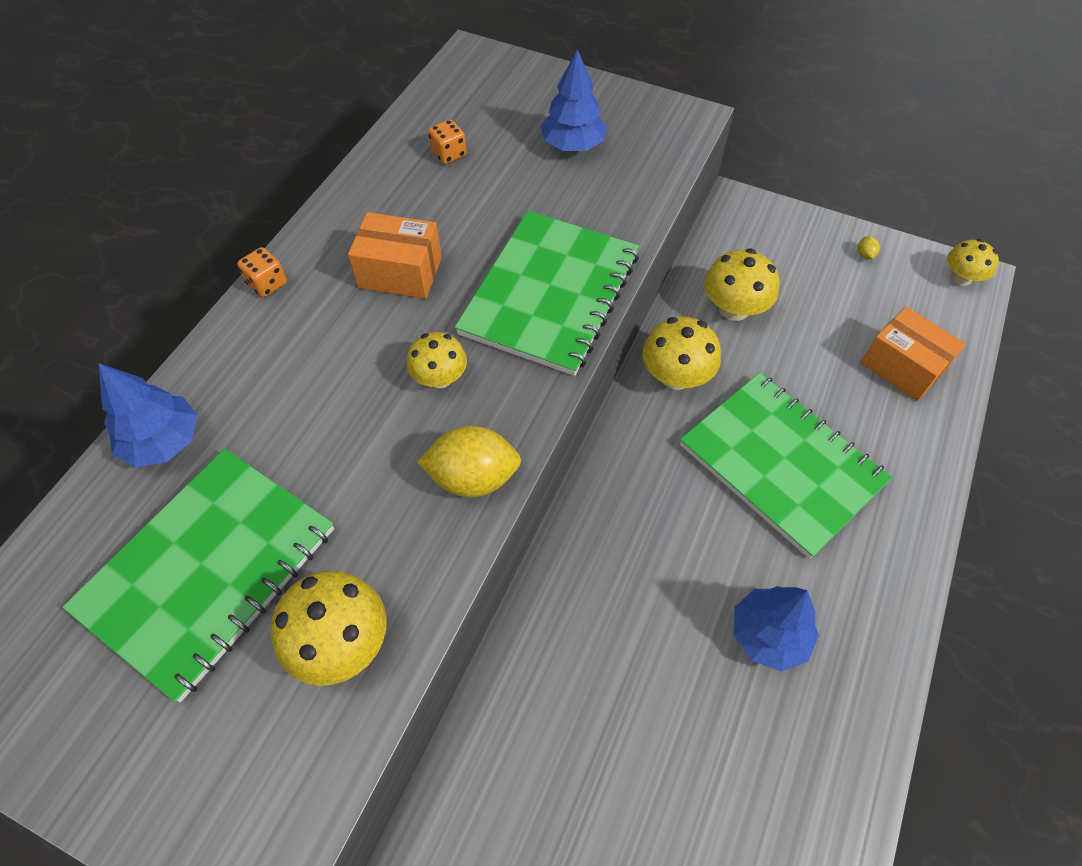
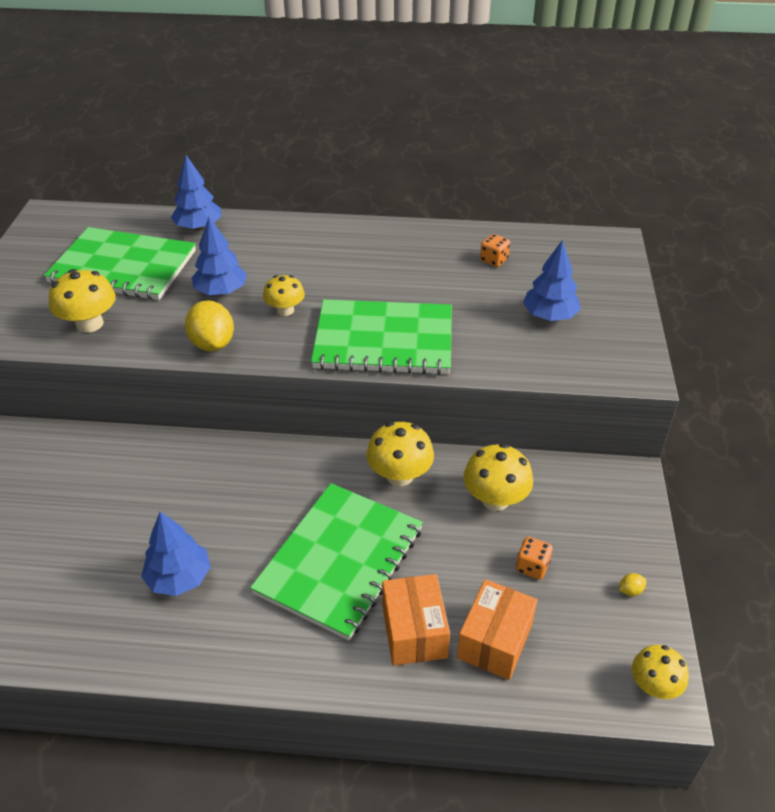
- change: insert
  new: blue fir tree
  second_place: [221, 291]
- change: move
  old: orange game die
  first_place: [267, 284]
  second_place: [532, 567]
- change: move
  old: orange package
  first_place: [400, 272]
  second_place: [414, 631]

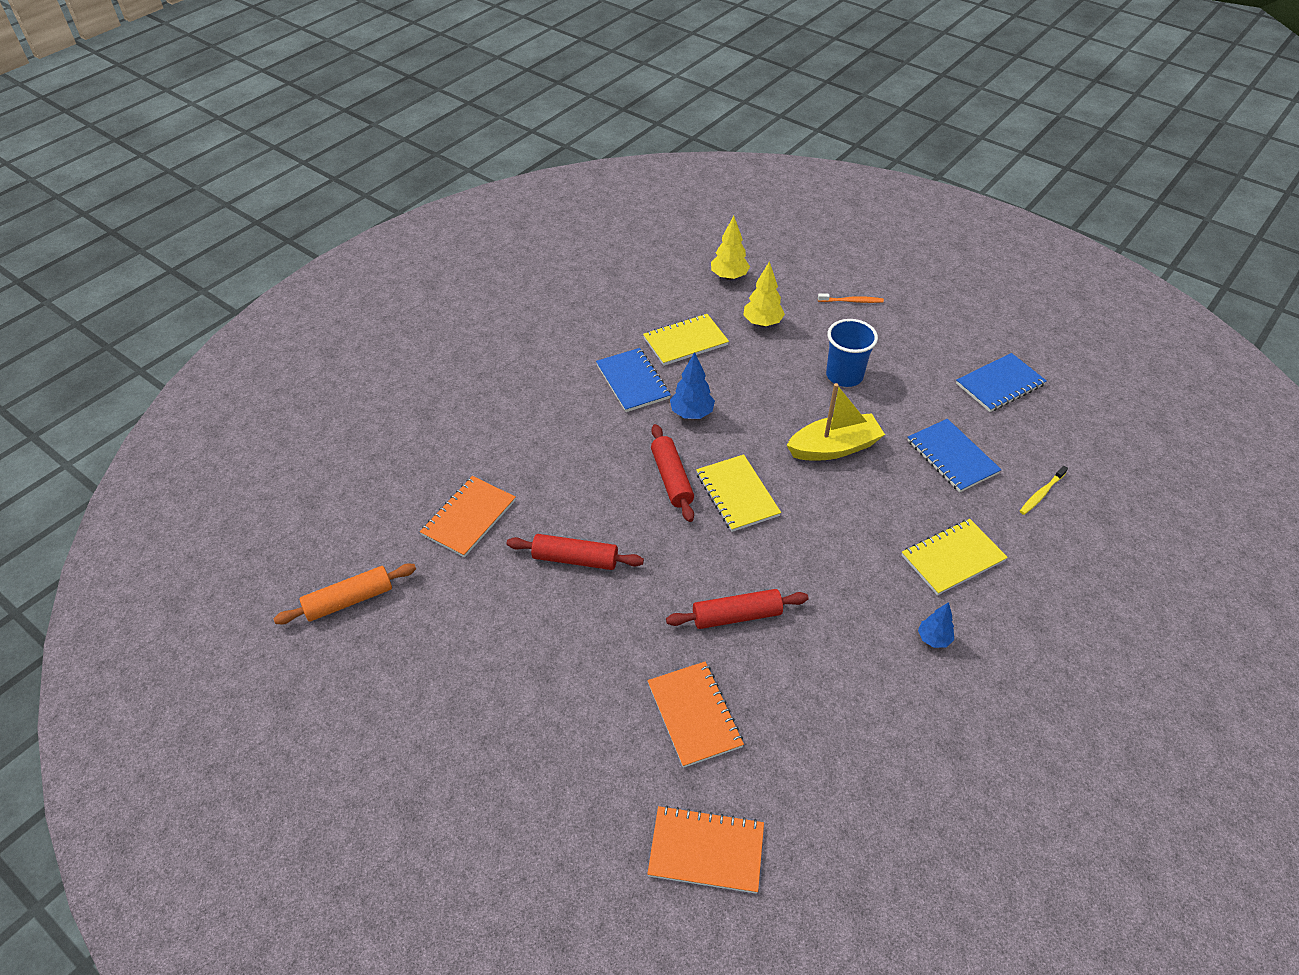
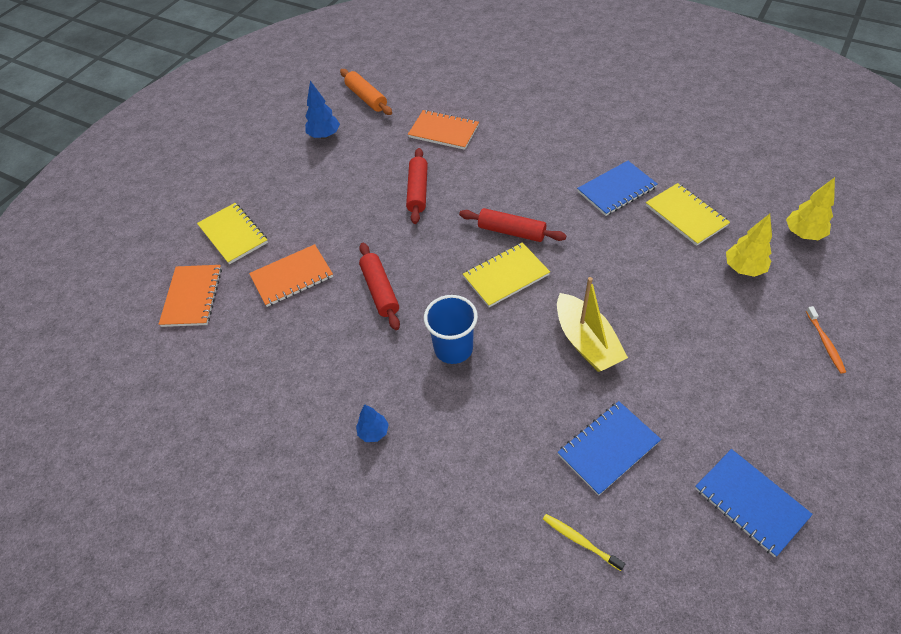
- change: move
  old: blue fir tree
  first_place: [691, 413]
  second_place: [324, 135]
- change: move
  old: blue tumbler
  first_place: [844, 376]
  second_place: [453, 348]
- change: move
  old: yellow exercise book
  first_place: [952, 558]
  second_place: [233, 234]
- change: rotate
  old: scarlet dough roller
  first_place: [671, 479]
  second_place: [511, 231]
  degrees: 45

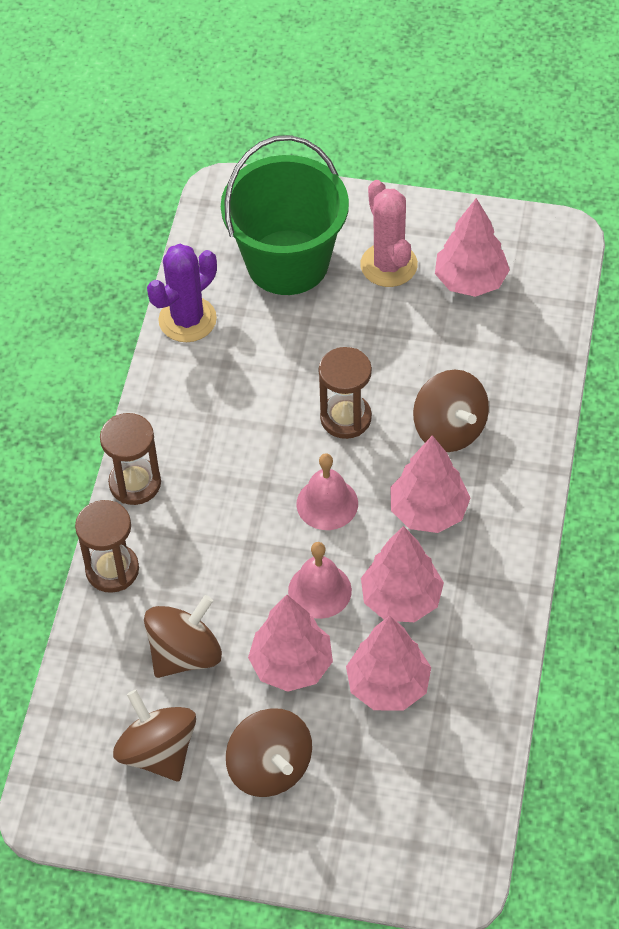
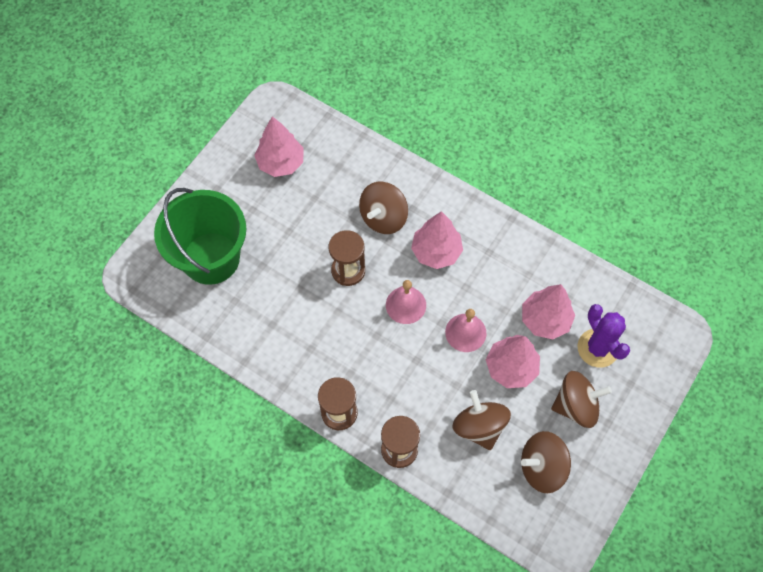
- change: delete
  old: pink cactus
  first_place: [389, 265]
- change: delete
  old: pink fir tree
  first_place: [401, 599]
- change: move
  old: violet cactus
  first_place: [187, 320]
  second_place: [597, 348]
- change: rotate
  old: dark brown whirligig
  first_place: [449, 429]
  second_place: [383, 217]
  degrees: 135

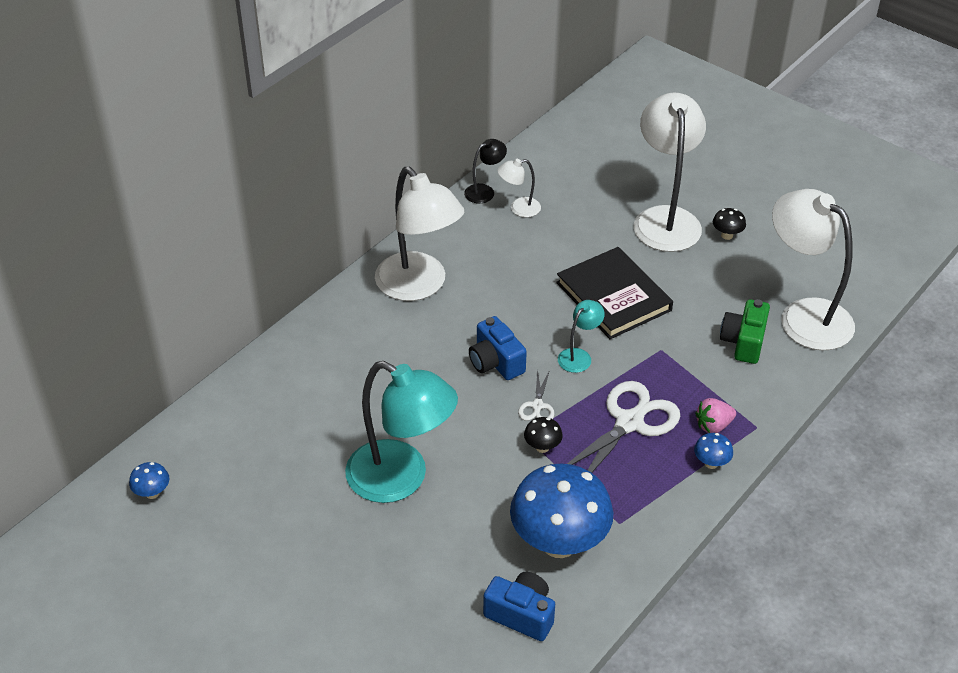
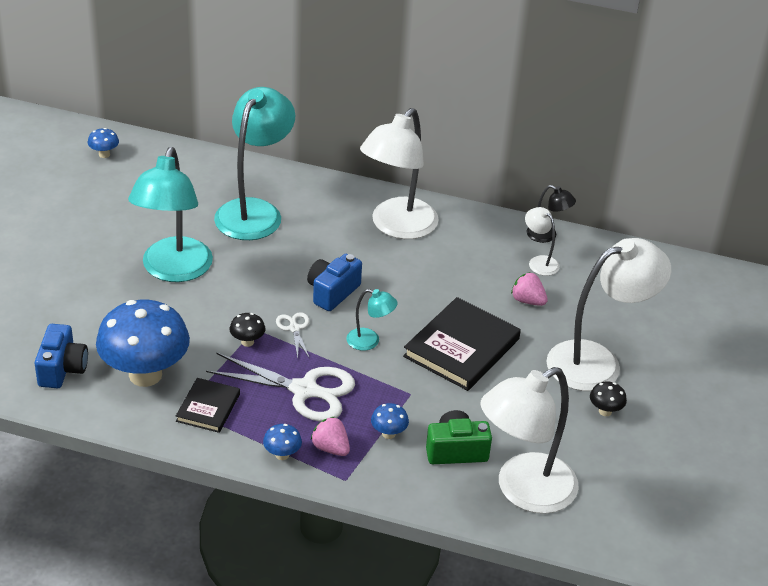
- change: insert
  new: jet-black book
  second_place: [208, 407]
- change: insert
  new: aqua lamp
  second_place: [254, 211]
- change: insert
  new: blue toadstool
  second_place: [388, 434]
- change: insert
  new: pink berry
  second_place: [527, 301]
- change: rotate
  old: white shears
  first_place: [537, 406]
  second_place: [294, 328]
  degrees: 90
- change: rotate
  old: white lamp
  first_place: [804, 315]
  second_place: [523, 491]
  degrees: -150

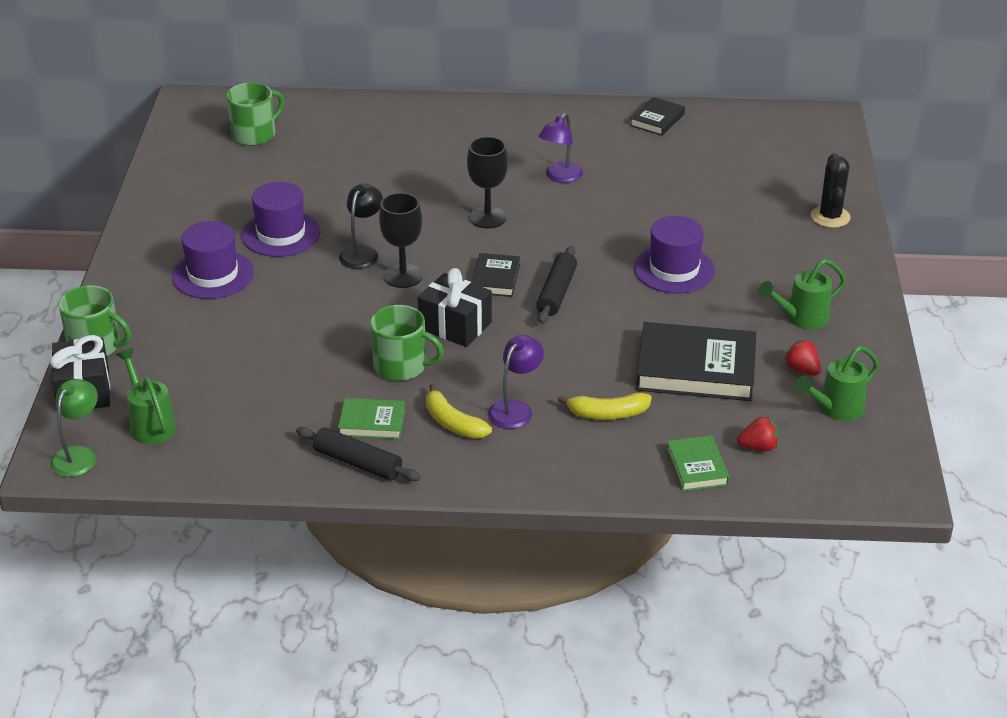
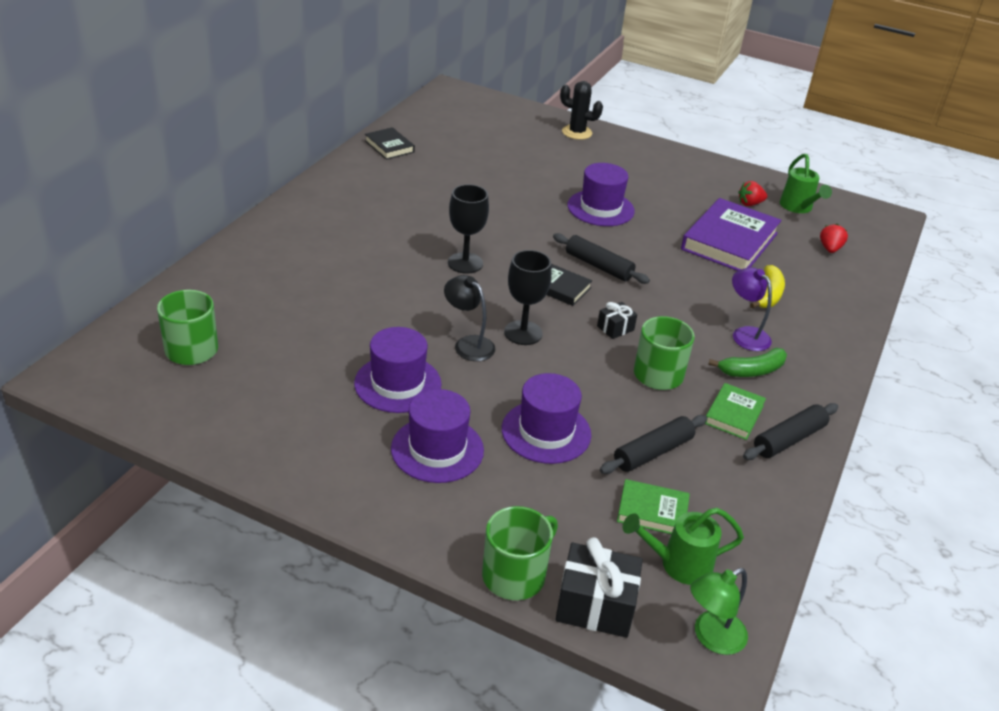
- change: delete
  old: violet lamp
  first_place: [560, 177]
- change: delete
  old: green sprinkling can
  first_place: [802, 318]
- change: insert
  new: violet top hat
  second_place: [546, 432]
- change: insert
  new: jet-black dough roller
  second_place: [653, 452]
- change: move
  old: green book
  first_place: [697, 467]
  second_place: [652, 511]
- change: recolor
  old: yellow toy banana
  new: green toy banana
  first_place: [453, 423]
  second_place: [752, 371]
- change: recolor
  old: jet-black book
  new: violet book
  first_place: [696, 369]
  second_place: [729, 241]
- change: rotate
  old: green lamp
  first_place: [79, 455]
  second_place: [711, 637]
  degrees: -75
- change: resize
  old: jet-black wrapped gift
  first_place: [455, 325]
  second_place: [615, 328]
  factor: 0.54

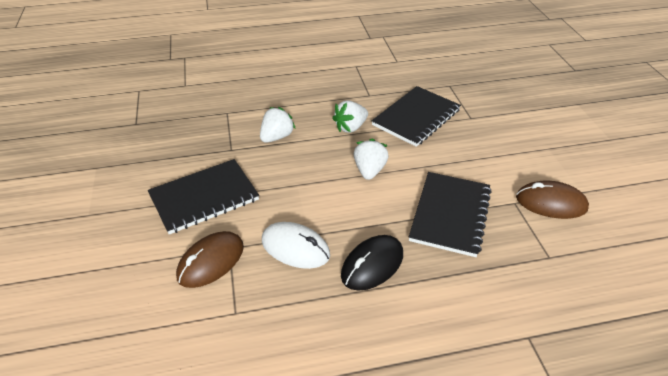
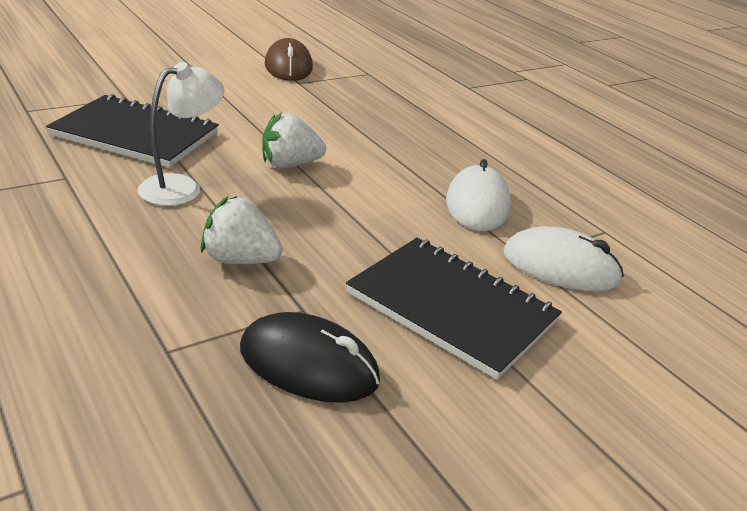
- change: delete
  old: jet-black exercise book
  first_place: [450, 215]
- change: move
  old: jet-black computer mouse
  first_place: [372, 265]
  second_place: [308, 364]
- change: replace
  old: white berry
  new: white lamp
  first_place: [350, 127]
  second_place: [181, 187]
- change: recolor
  old: dark brown computer mouse
  new: white computer mouse
  first_place: [211, 261]
  second_place: [560, 267]

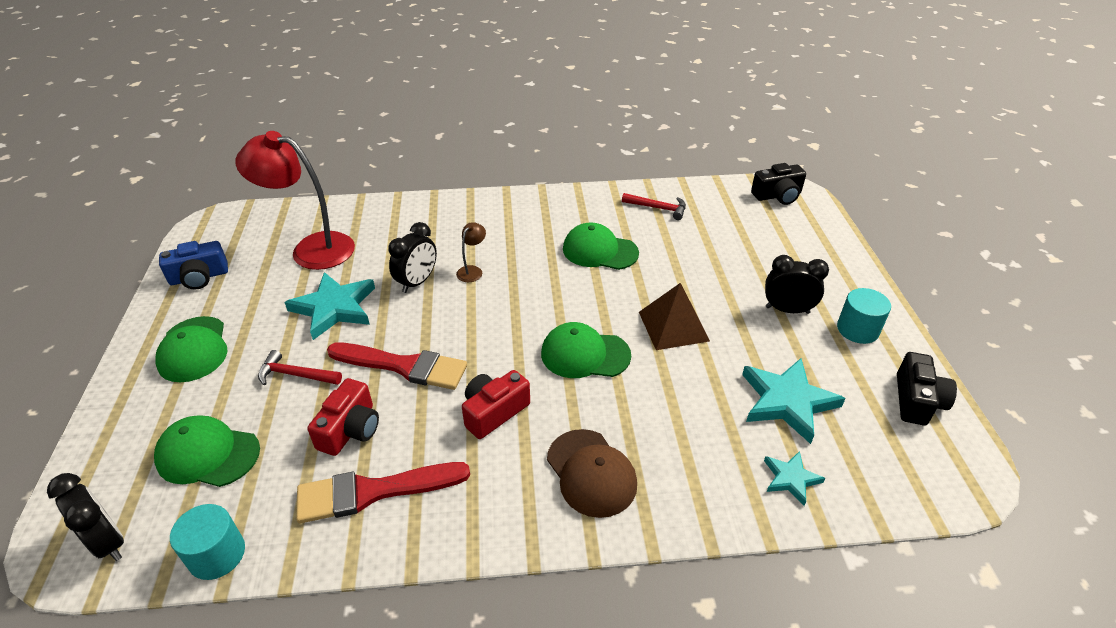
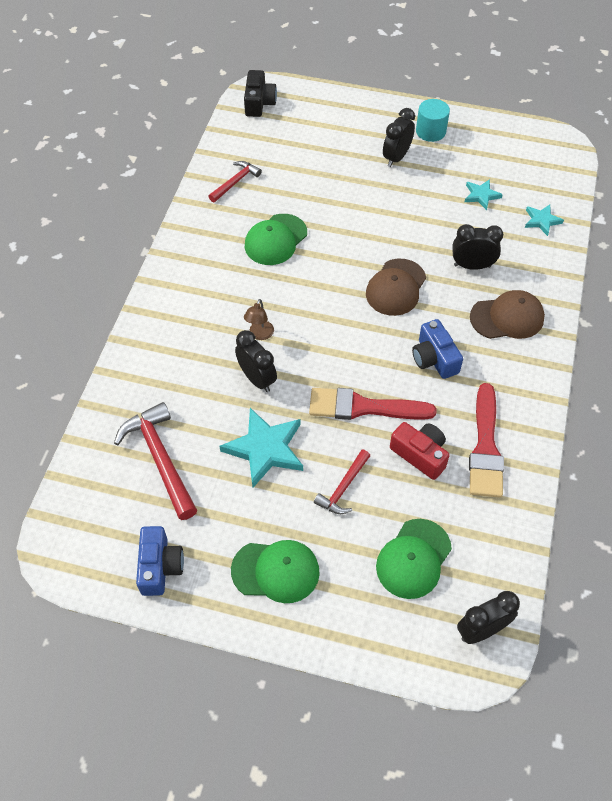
- change: delete
  old: aqua cylinder
  first_place: [217, 554]
- change: delete
  old: dark brown pyramid shape
  first_place: [673, 326]
- change: delete
  old: jet-black camera
  first_place: [917, 400]
- change: insert
  new: jet-black bedside clock
  second_place: [472, 266]
- change: replace
  old: scarlet lamp
  new: scarlet claw hammer
  first_place: [311, 249]
  second_place: [160, 459]
- change: recolor
  old: scarlet camera
  new: blue camera
  first_place: [494, 412]
  second_place: [434, 358]
- change: recolor
  old: green baseball cap
  new: dark brown baseball cap
  first_place: [585, 354]
  second_place: [396, 287]
- change: rotate
  old: scarlet paint brush
  first_place: [404, 366]
  second_place: [363, 407]
  degrees: -120
- change: rotate
  old: dark brown lamp
  first_place: [472, 270]
  second_place: [260, 334]
  degrees: -120
- change: resize
  old: aqua star shape
  first_place: [787, 401]
  second_place: [481, 195]
  factor: 0.54

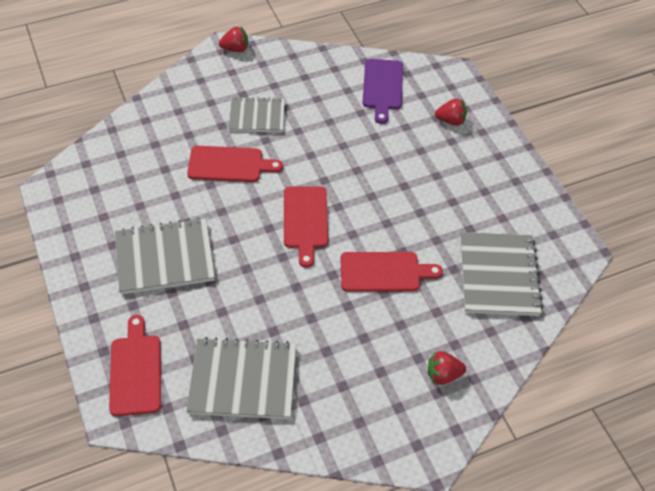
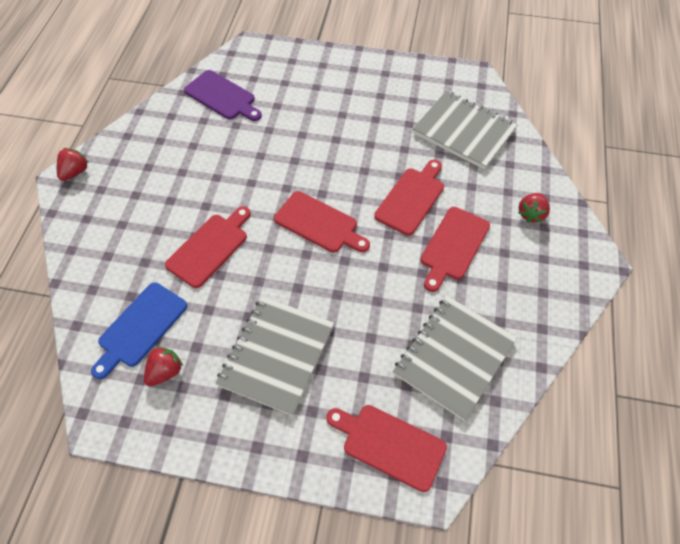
- change: delete
  old: ash-grey exercise book
  first_place: [257, 116]
- change: insert
  new: blue chopping board
  second_place: [140, 327]
- change: insert
  new: scarlet chopping board
  second_place: [453, 246]
- change: move
  old: scarlet berry
  first_place: [451, 121]
  second_place: [165, 371]

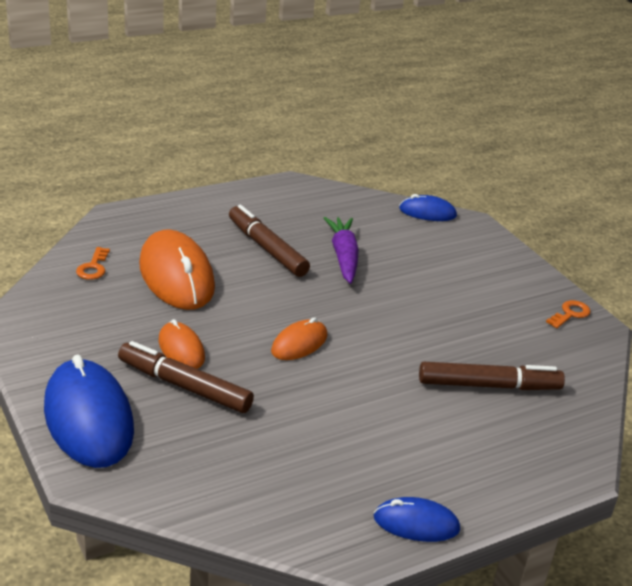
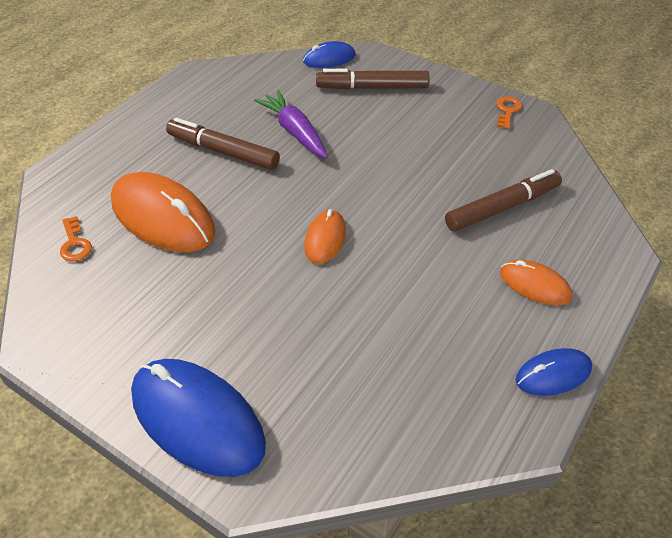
- change: move
  old: dark brown felt pen
  first_place: [185, 387]
  second_place: [373, 88]
- change: move
  old: orange computer mouse
  first_place: [181, 349]
  second_place: [534, 285]

